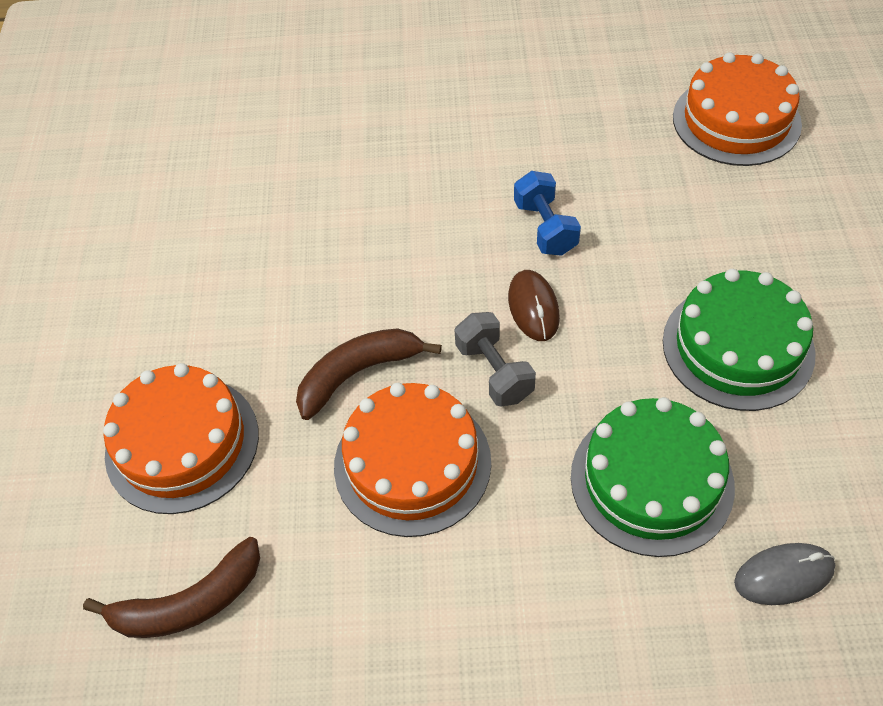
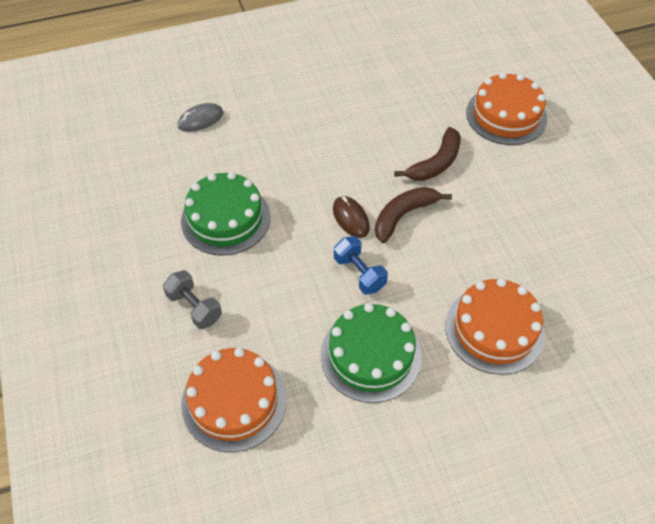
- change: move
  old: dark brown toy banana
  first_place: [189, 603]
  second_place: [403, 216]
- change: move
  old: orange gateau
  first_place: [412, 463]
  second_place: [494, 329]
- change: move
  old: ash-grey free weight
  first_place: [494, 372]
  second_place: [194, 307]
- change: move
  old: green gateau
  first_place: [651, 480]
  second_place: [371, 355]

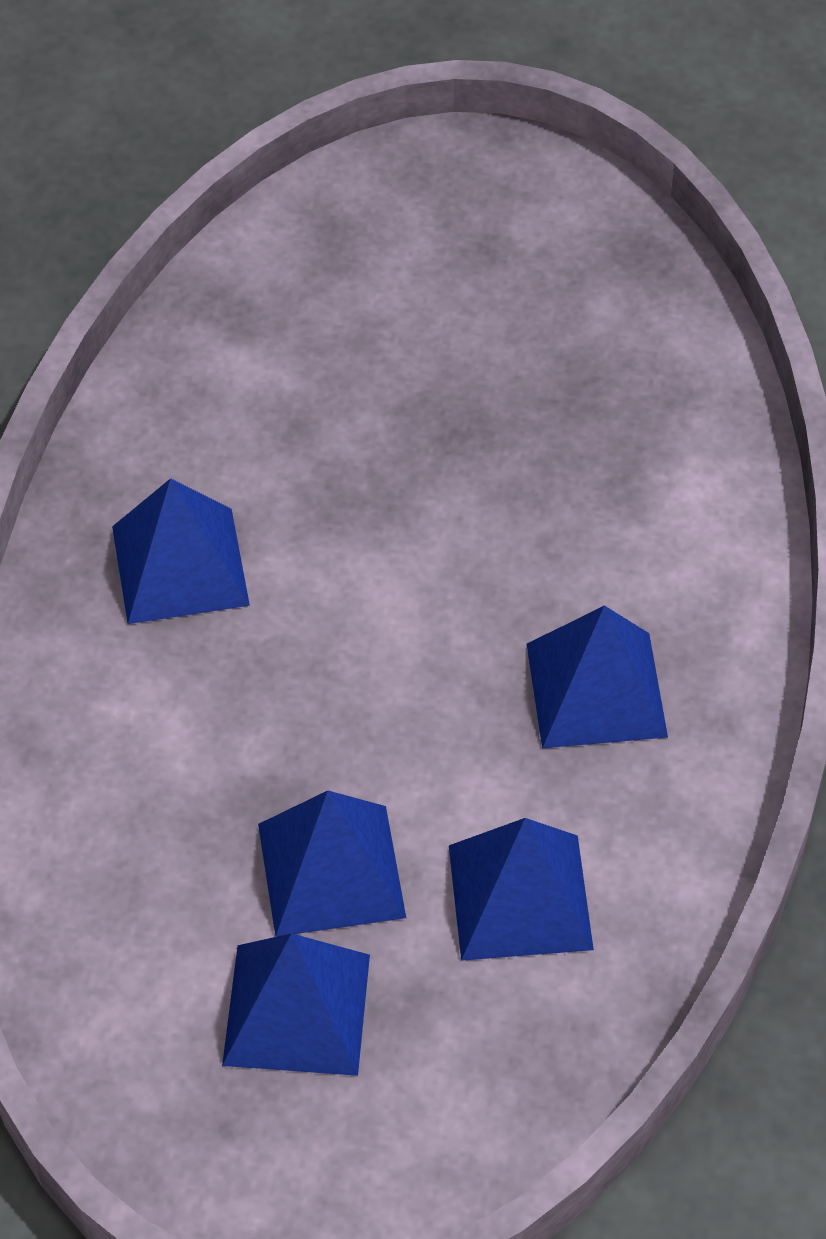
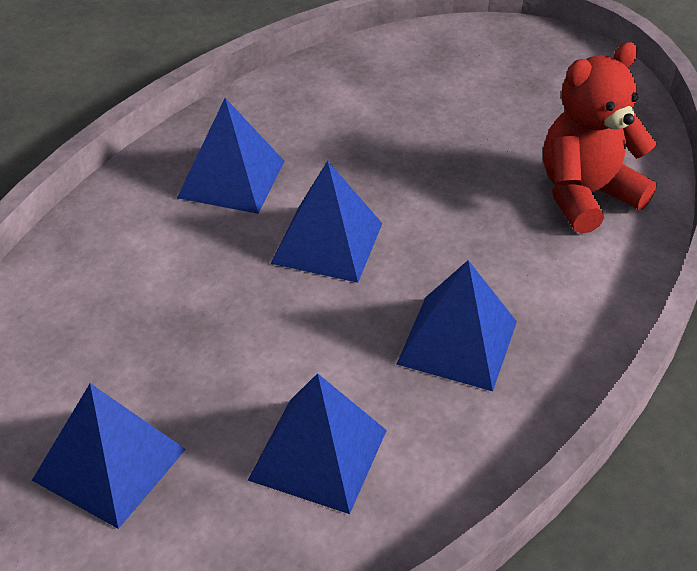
- change: insert
  new: scarlet teddy bear
  second_place: [586, 195]
- change: move
  old: blue pyramid shape
  first_place: [331, 870]
  second_place: [327, 243]

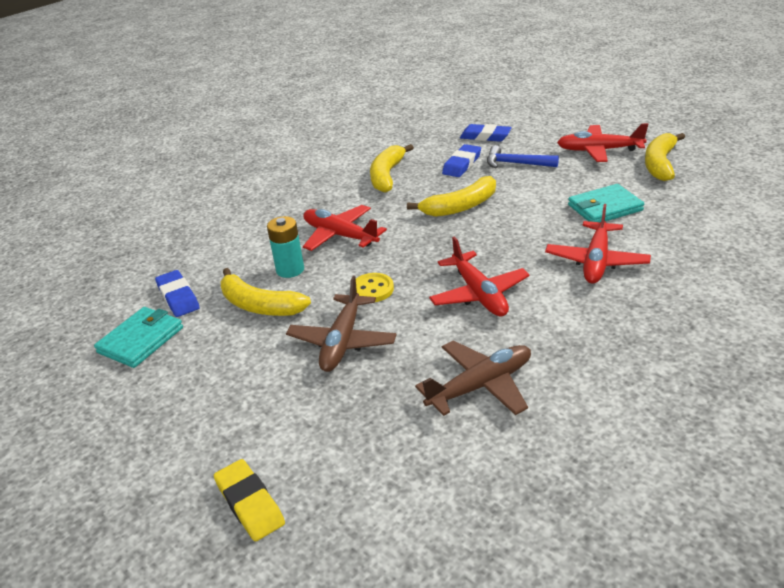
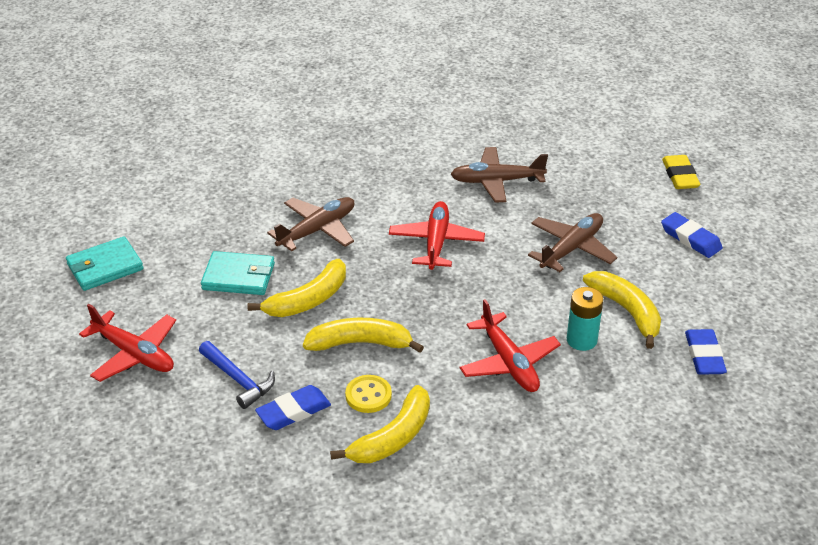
- change: move
  old: aqua billfold
  first_place: [141, 340]
  second_place: [105, 267]
- change: move
  old: yellow shirt button
  first_place: [372, 289]
  second_place: [368, 395]
- change: move
  old: blue gum eraser
  first_place: [485, 136]
  second_place: [690, 239]
- change: move
  old: yellow toy banana
  first_place: [660, 164]
  second_place: [308, 300]
- change: recolor
  old: scarlet toy plane
  new: dark brown toy plane
  first_place: [596, 261]
  second_place: [317, 230]

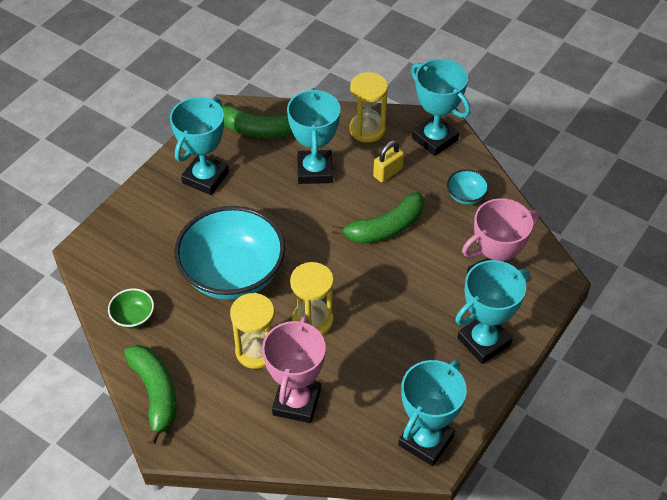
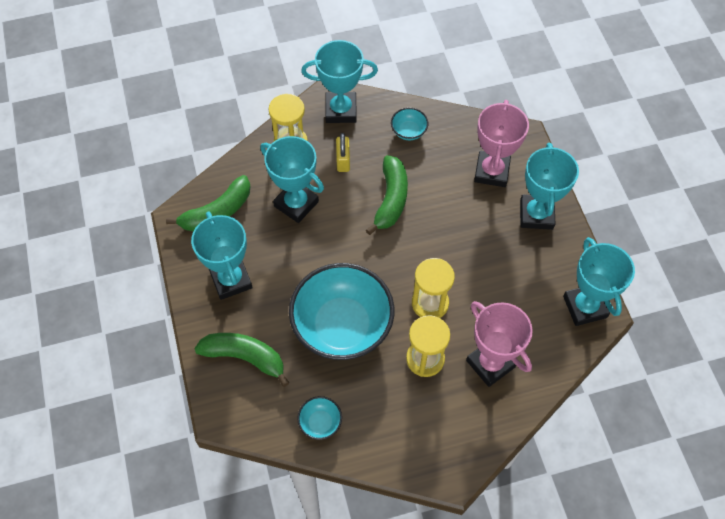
- change: move
  old: green toy banana
  first_place: [155, 394]
  second_place: [245, 357]
- change: recolor
  old: green bowl
  new: aqua bowl
  first_place: [133, 317]
  second_place: [320, 422]

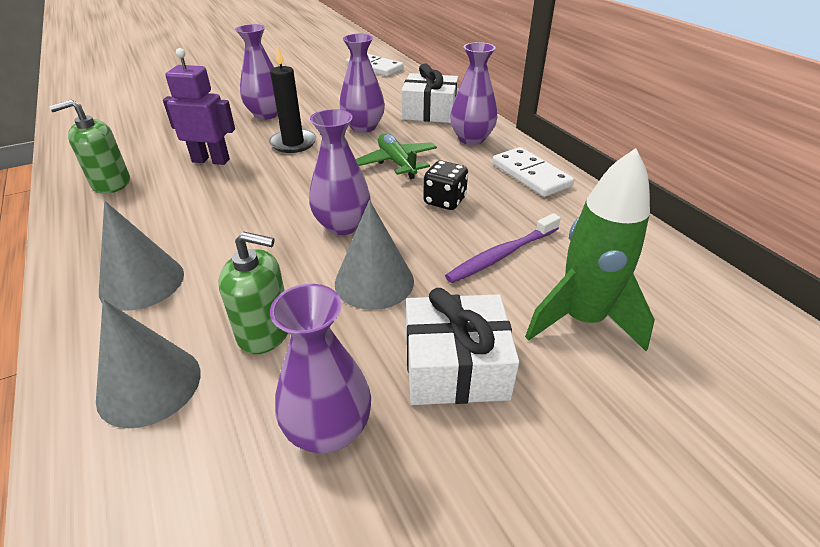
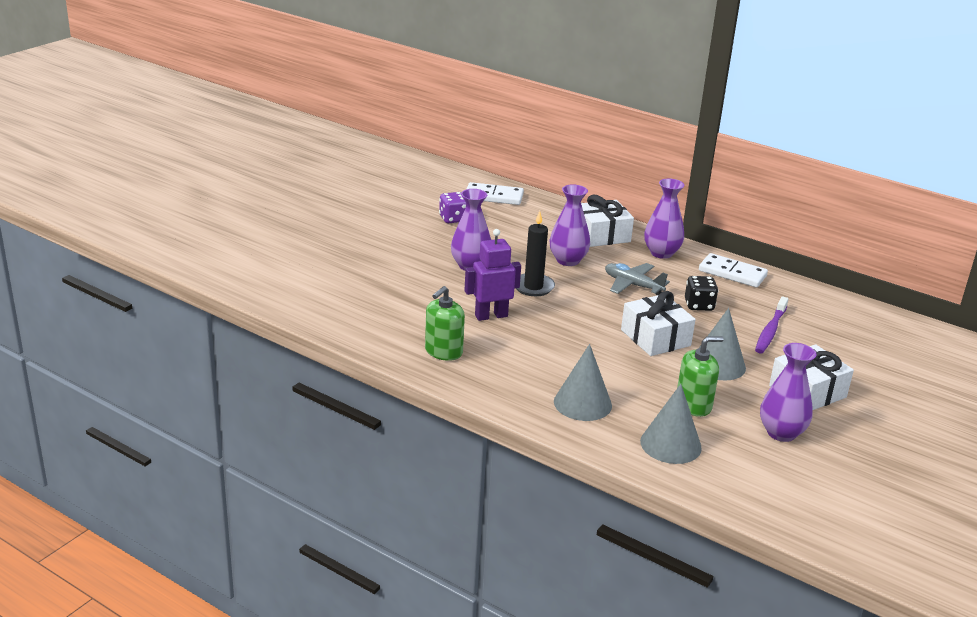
- change: delete
  old: green toy rocket
  first_place: [582, 320]
- change: insert
  new: violet game die
  second_place: [453, 219]
- change: replace
  old: violet tall vase
  new: white wrapped gift
  first_place: [342, 225]
  second_place: [655, 338]
- change: recolor
  old: green toy plane
  new: ash-grey toy plane
  first_place: [396, 163]
  second_place: [632, 285]

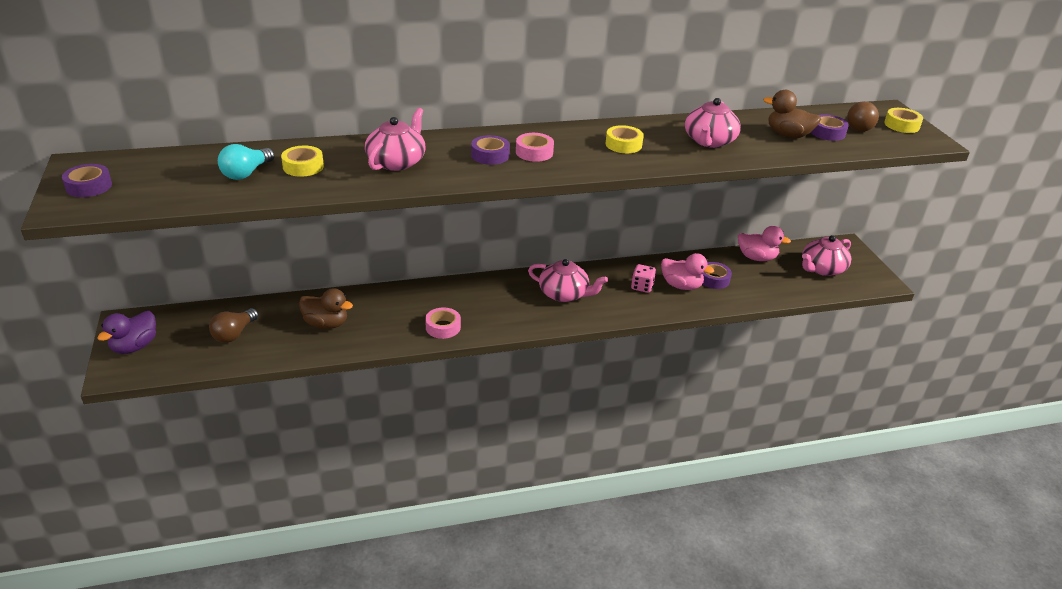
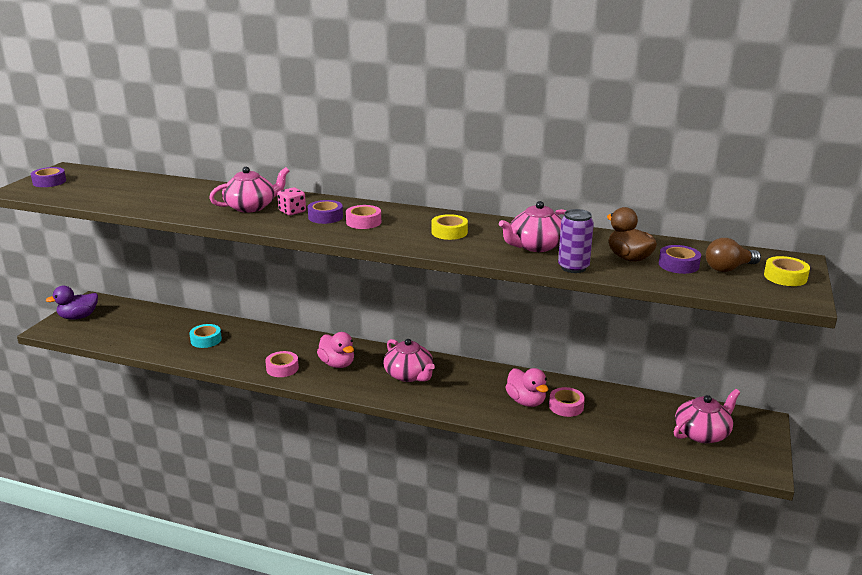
- change: delete
  old: dark brown bulb
  first_place: [234, 334]
- change: delete
  old: aqua bulb
  first_place: [246, 173]
- change: delete
  old: yellow tape
  first_place: [303, 166]
- change: insert
  new: violet soda can
  second_place: [573, 267]
- change: move
  old: pink game die
  first_place: [642, 287]
  second_place: [292, 211]
- change: move
  old: pink rubber duck
  first_place: [756, 258]
  second_place: [337, 364]
- change: replace
  old: dark brown rubber duck
  new: aqua tape
  first_place: [326, 324]
  second_place: [206, 340]
- change: recolor
  old: violet tape
  new: pink tape
  first_place: [713, 279]
  second_place: [566, 406]
- change: rotate
  old: pink teapot
  first_place: [822, 268]
  second_place: [702, 433]
  degrees: 150

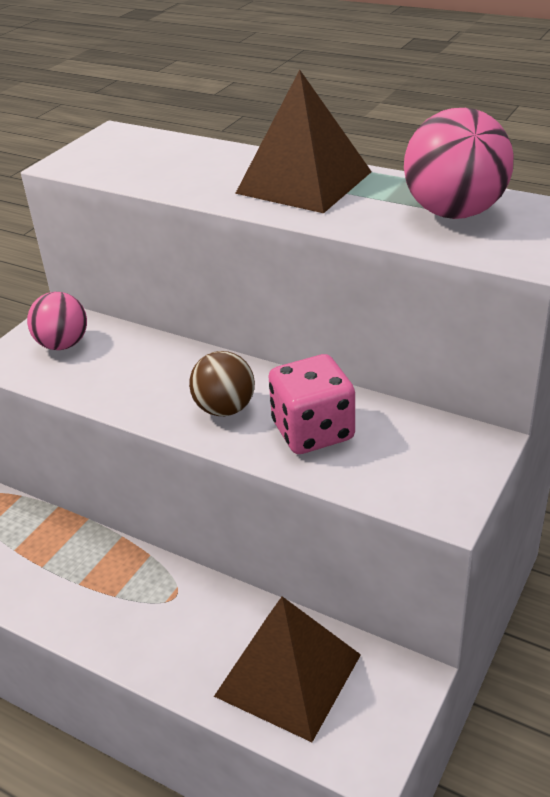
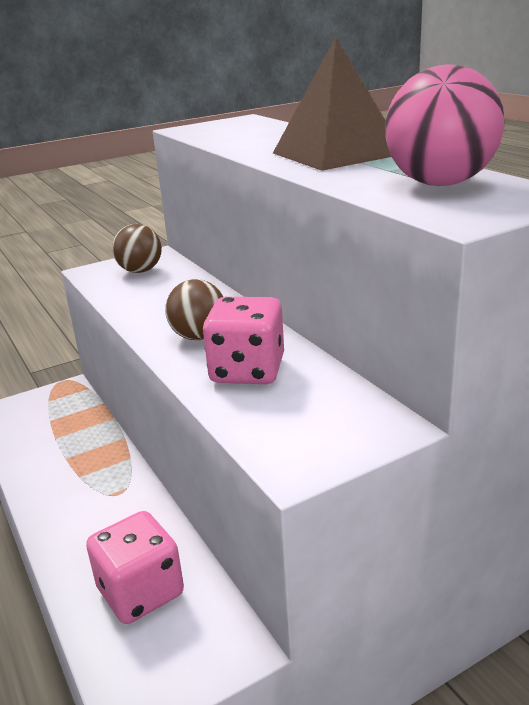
- change: replace
  old: dark brown pyramid shape
  new: pink game die
  first_place: [288, 675]
  second_place: [141, 592]
- change: recolor
  old: pink play ball
  new: dark brown play ball
  first_place: [63, 345]
  second_place: [140, 271]

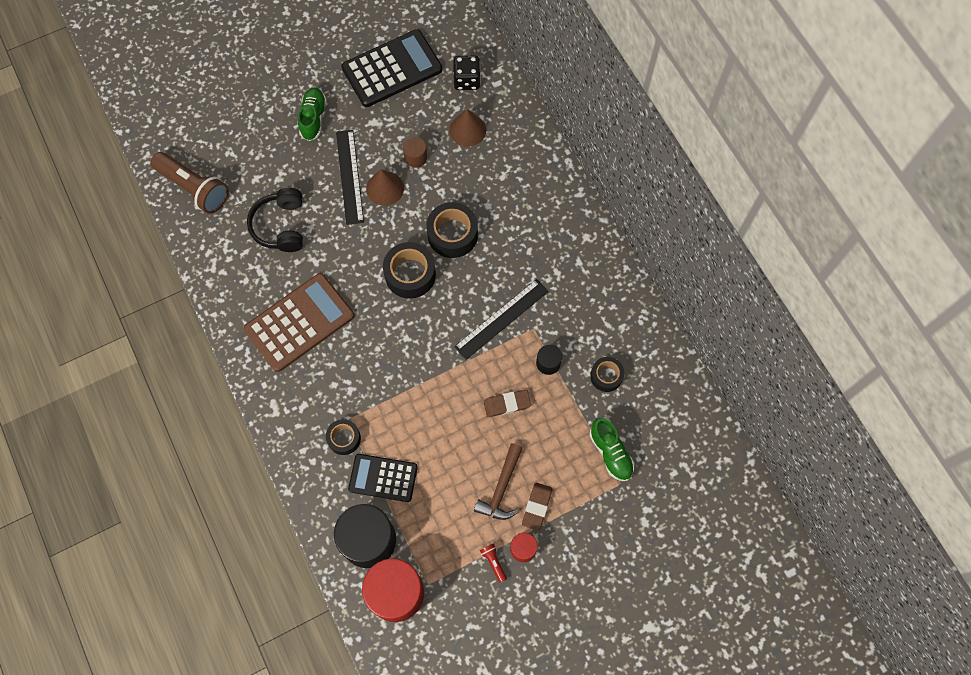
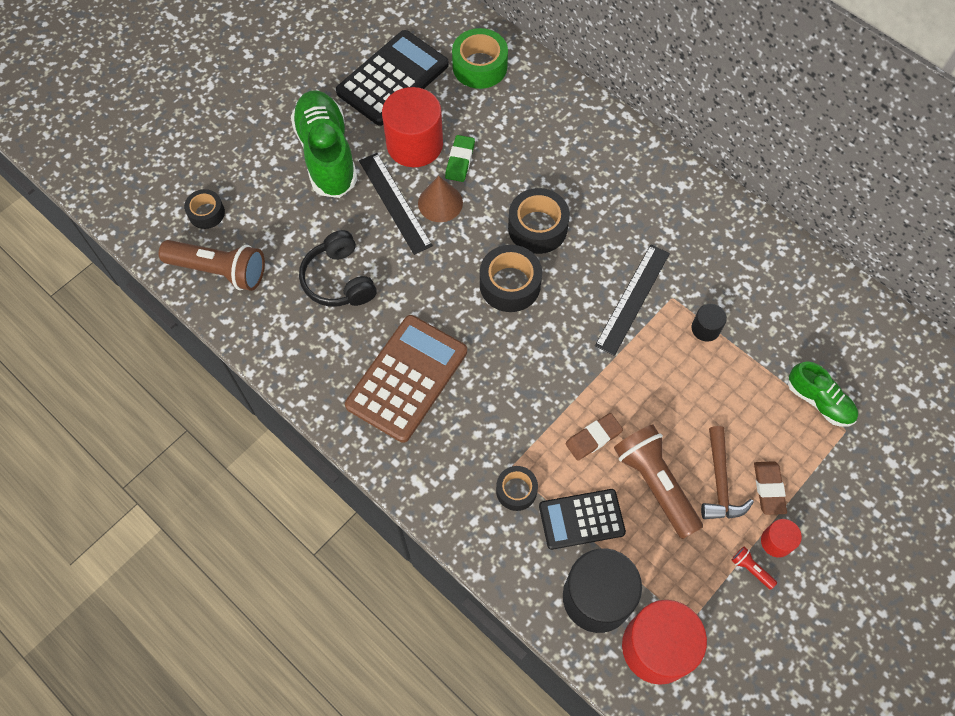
- change: delete
  old: dark brown solid cone
  first_place: [467, 130]
- change: insert
  new: scarlet cylinder
  second_place: [414, 144]
- change: insert
  new: dark brown torch
  second_place: [655, 484]
- change: move
  old: dark brown gum eraser
  first_place: [507, 404]
  second_place: [593, 438]
- change: move
  old: jet-black tape
  first_place: [606, 376]
  second_place: [206, 213]
- change: replace
  old: dark brown cylinder
  new: green gum eraser
  first_place: [416, 157]
  second_place: [460, 160]
- change: replace
  old: jet-black game die
  new: green tape
  first_place: [467, 80]
  second_place: [479, 66]
- change: resize
  old: green shoe
  first_place: [313, 118]
  second_place: [327, 154]
  factor: 1.8

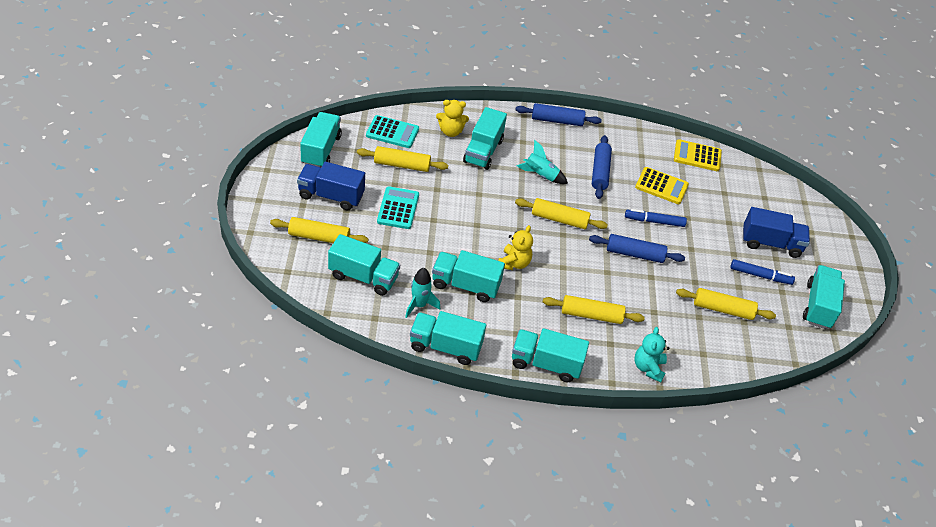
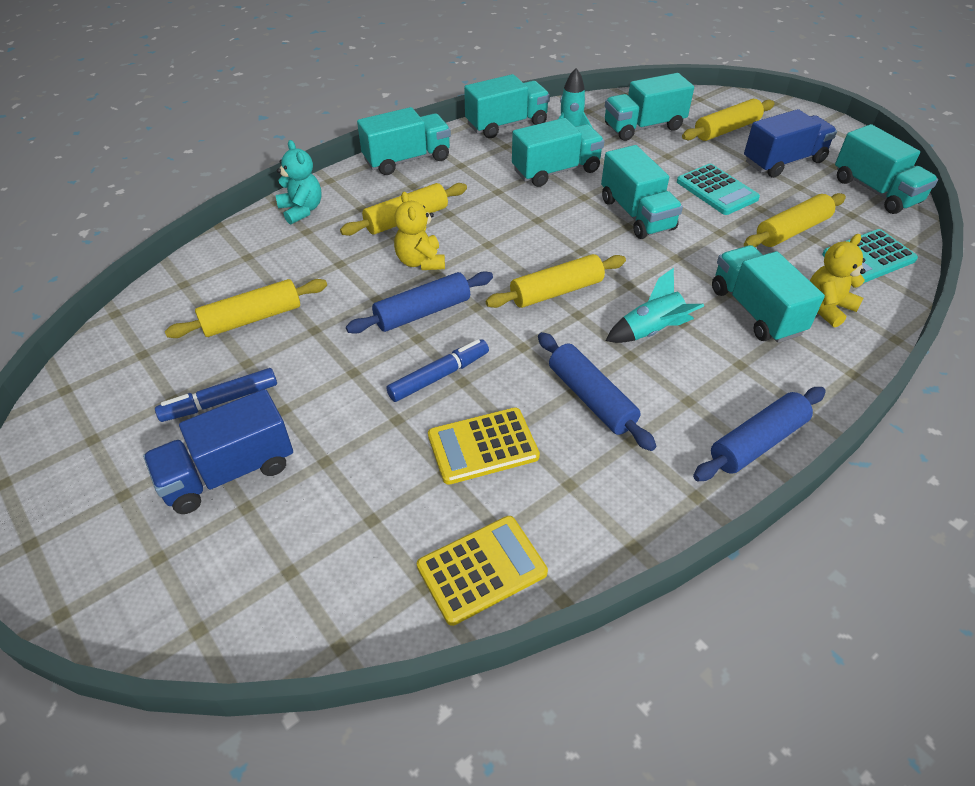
- change: move
  old: yellow teddy bear
  first_place: [514, 263]
  second_place: [420, 261]
- change: move
  old: aqua truck
  first_place: [818, 306]
  second_place: [636, 214]

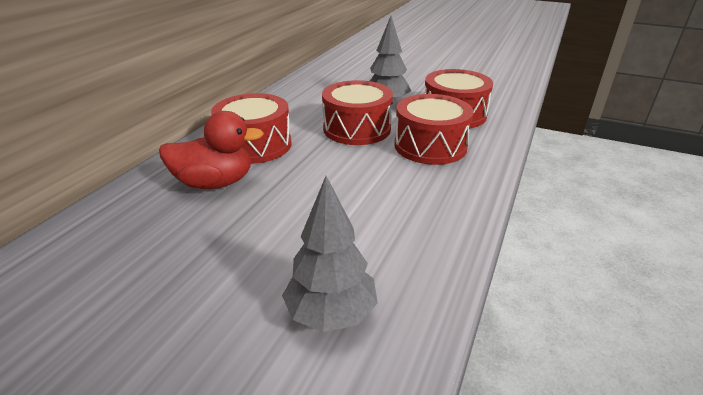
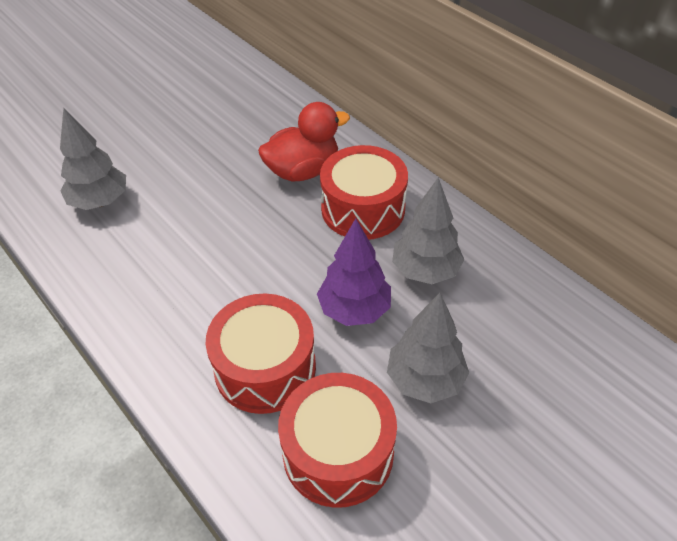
- change: insert
  new: ash-grey fir tree
  second_place: [425, 270]
- change: replace
  old: scarlet snare drum
  new: violet fir tree
  first_place: [357, 129]
  second_place: [354, 310]
- change: rotate
  old: scarlet rubber duck
  first_place: [215, 183]
  second_place: [303, 171]
  degrees: -135

